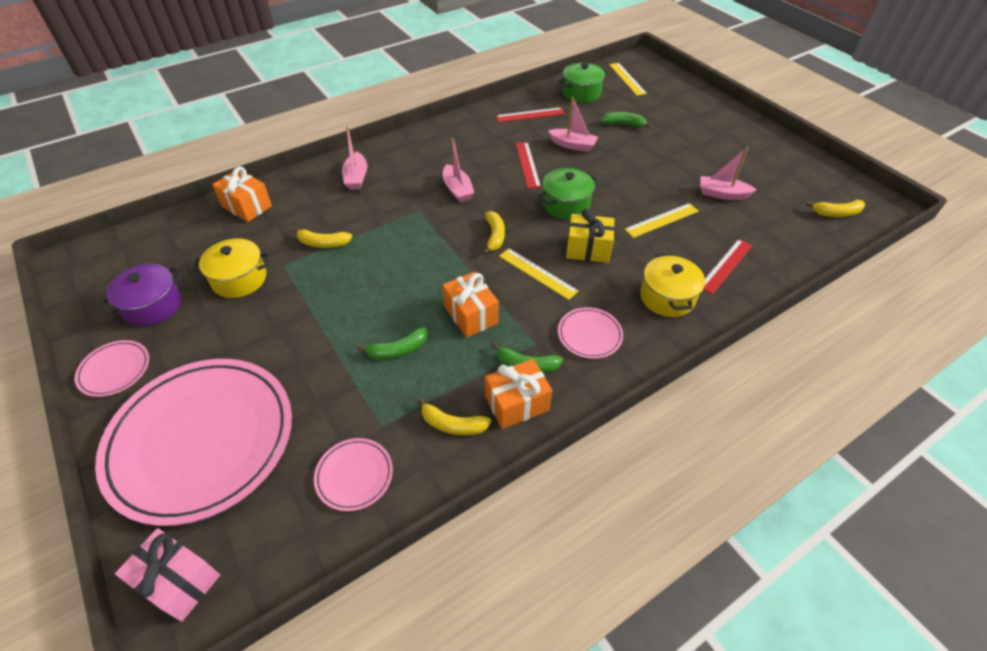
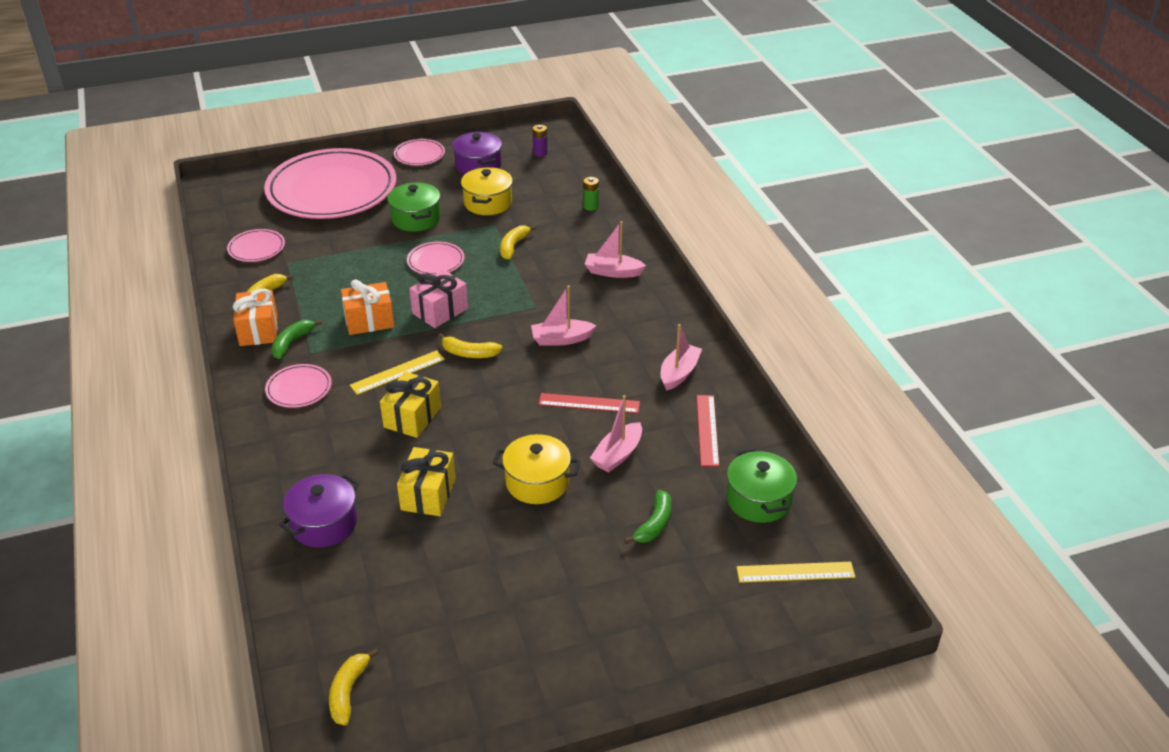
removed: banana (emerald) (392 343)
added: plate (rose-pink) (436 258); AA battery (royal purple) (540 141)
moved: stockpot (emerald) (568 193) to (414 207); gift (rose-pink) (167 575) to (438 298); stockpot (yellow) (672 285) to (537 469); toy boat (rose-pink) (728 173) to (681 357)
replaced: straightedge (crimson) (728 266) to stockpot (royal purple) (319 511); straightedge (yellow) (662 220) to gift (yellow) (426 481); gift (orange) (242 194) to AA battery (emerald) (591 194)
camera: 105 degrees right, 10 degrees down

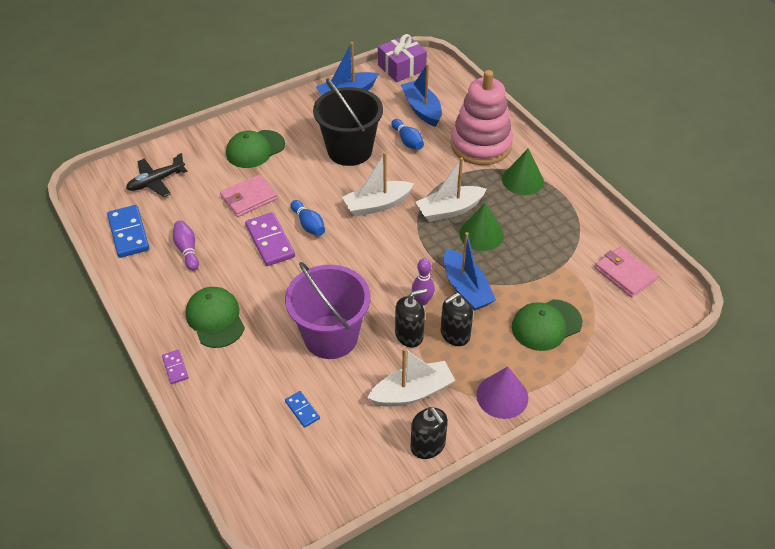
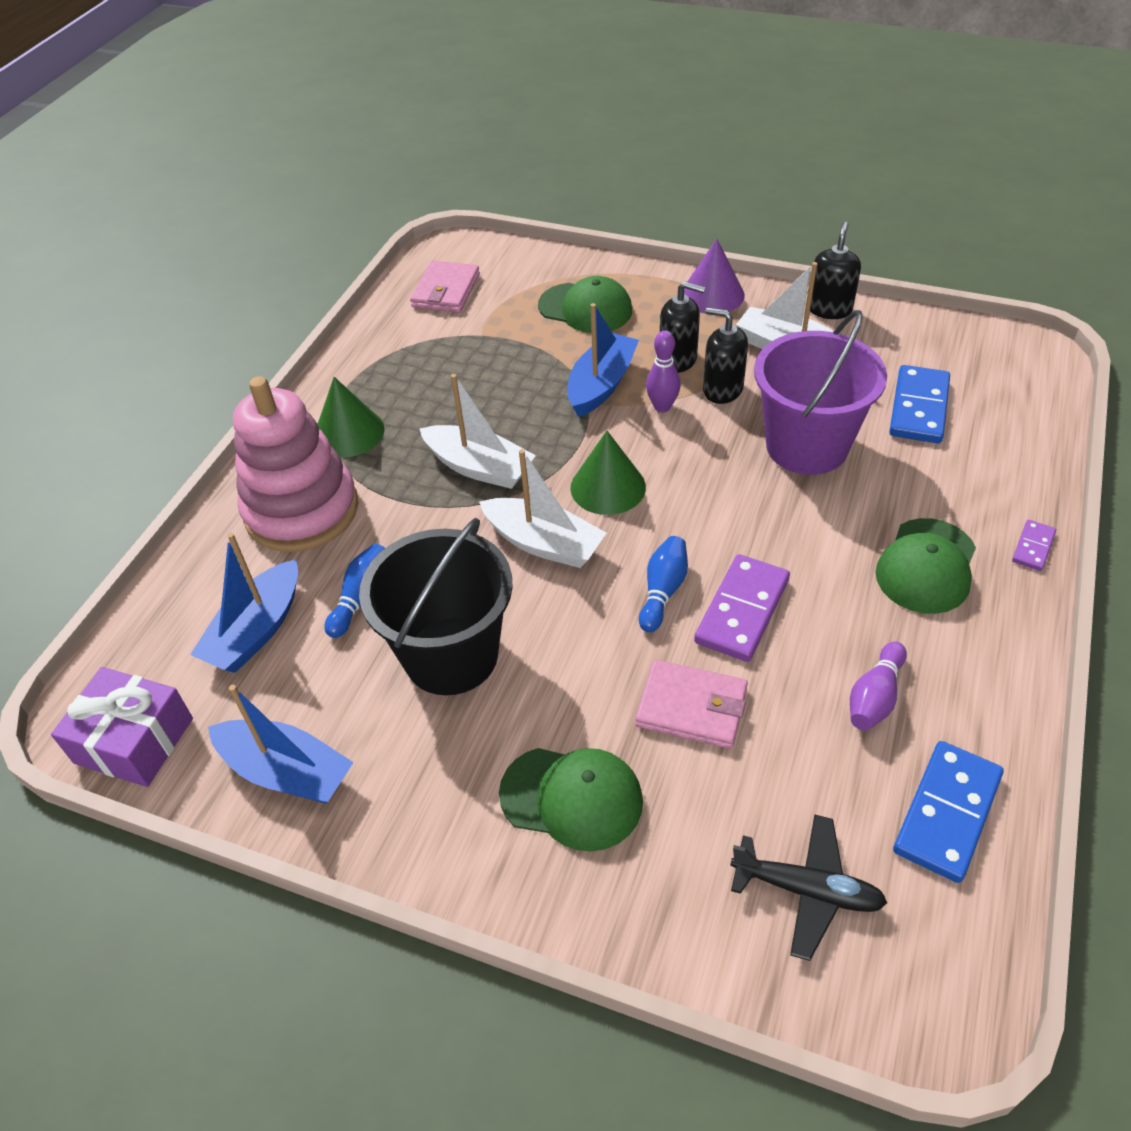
moved: solid cone (emerald) (481 226) to (608 473)
resized: domino tile (cobalt) (302 409) = (919 404) x1.93
camera: 125 degrees left, 0 degrees up

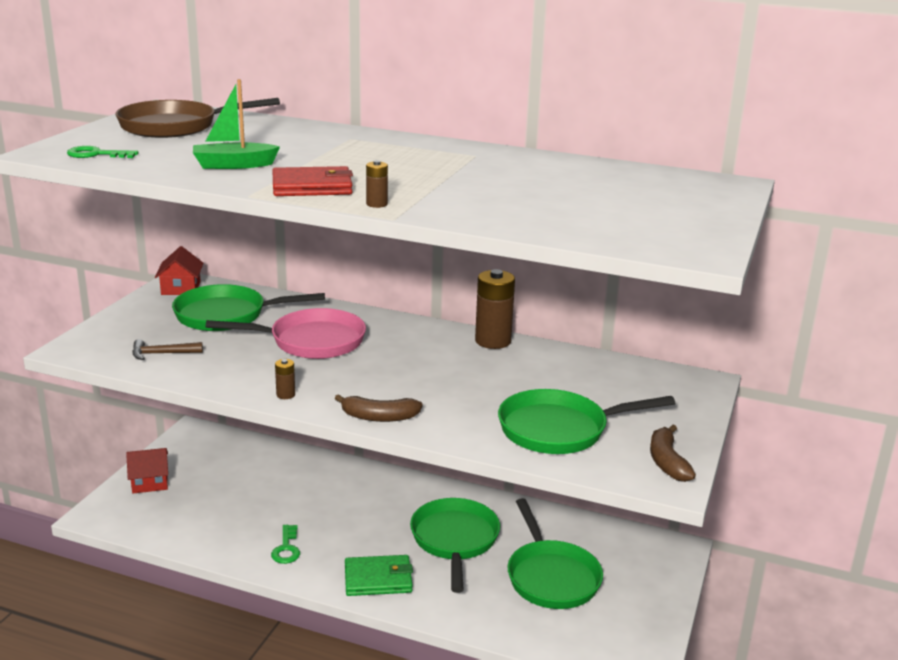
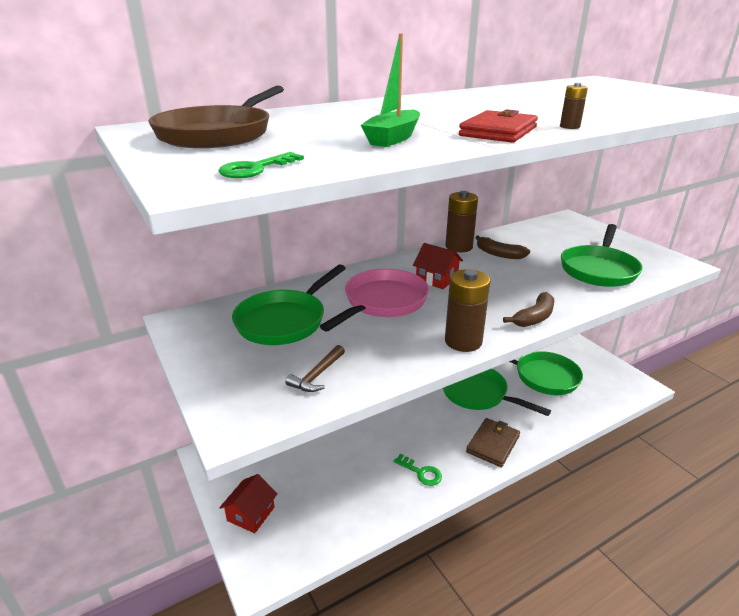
moved: house (crimson) (179 270) to (438 266); banana (russet) (673 453) to (502 247)
recoloured: wallet (emerald) (379 575) to wallet (russet) (493 442)
resized: AA battery (russet) (285 379) = (468 310) x2.16
camera: 50 degrees left, 5 degrees up

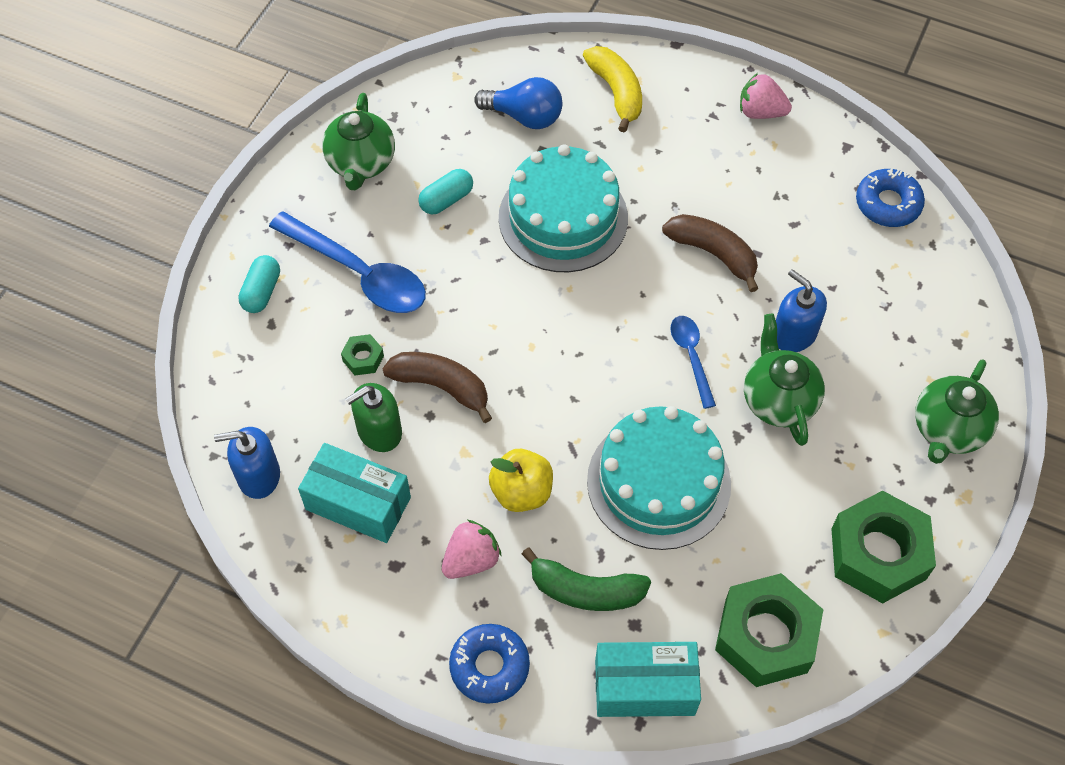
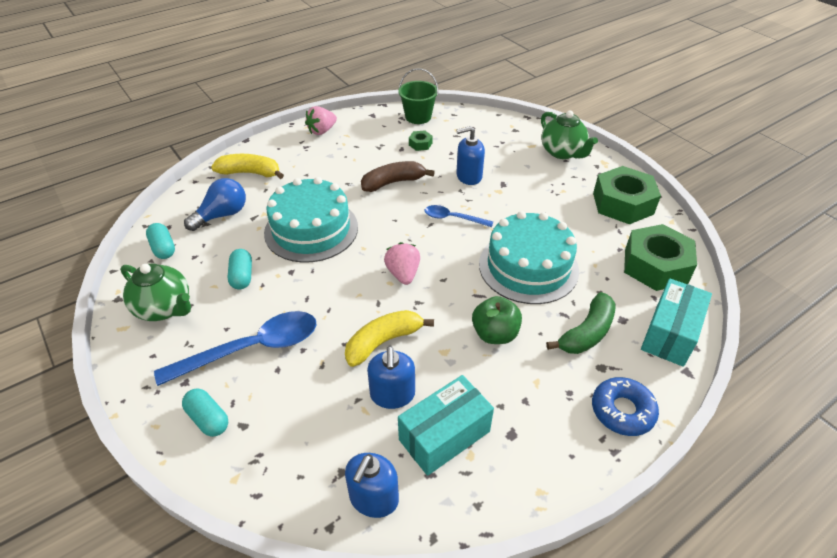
removed: china teapot (emerald) (784 380)
added: pill (teal) (160 241)
moved: strawberry (rose-pink) (471 549) to (402 263); nut (emerald) (362 354) to (421 140)
replaced: glazed donut (cobalt) (890 198) to sand bucket (emerald) (418 96)
recoloured: banana (russet) (437 387) to banana (yellow) (389 338); pump bottle (emerald) (374 417) to pump bottle (cobalt) (391 377); apple (yellow) (521 480) to apple (emerald) (497 320)
camera: 60 degrees left, 15 degrees down

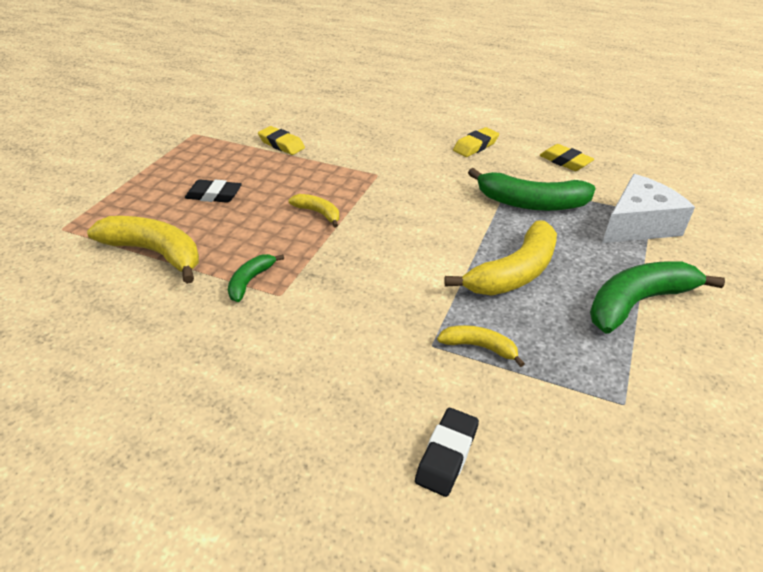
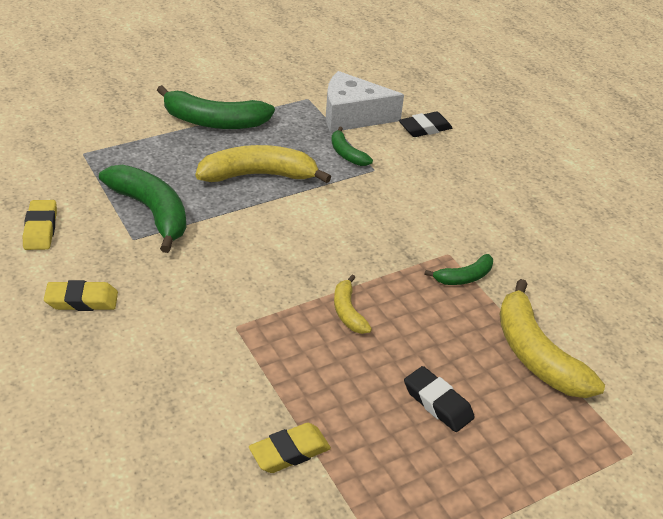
moved: cheese (white) (648 208) to (365 101)
recoloured: banana (yellow) (481 346) to banana (emerald) (352 146)
turned: gum eraser (yellow) (281 140) = (290 448) 75 degrees clockwise
camera: 145 degrees left, 0 degrees up

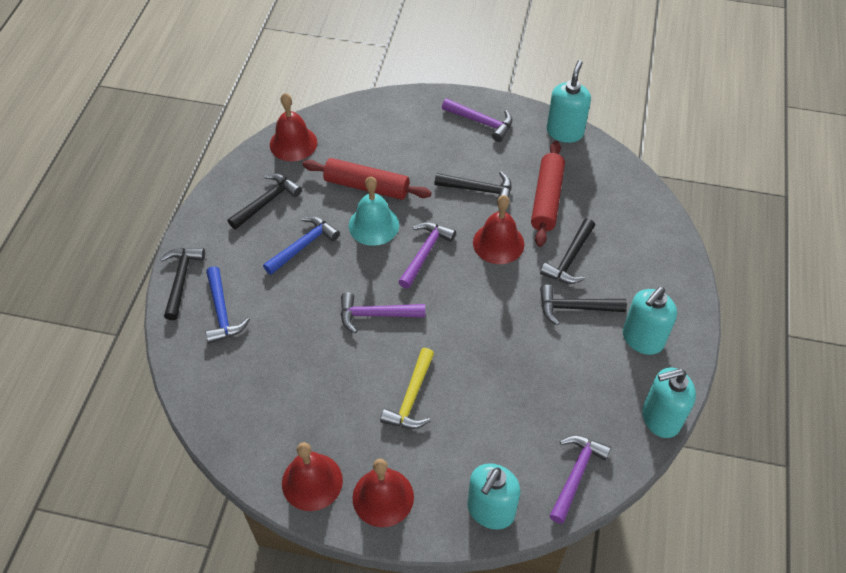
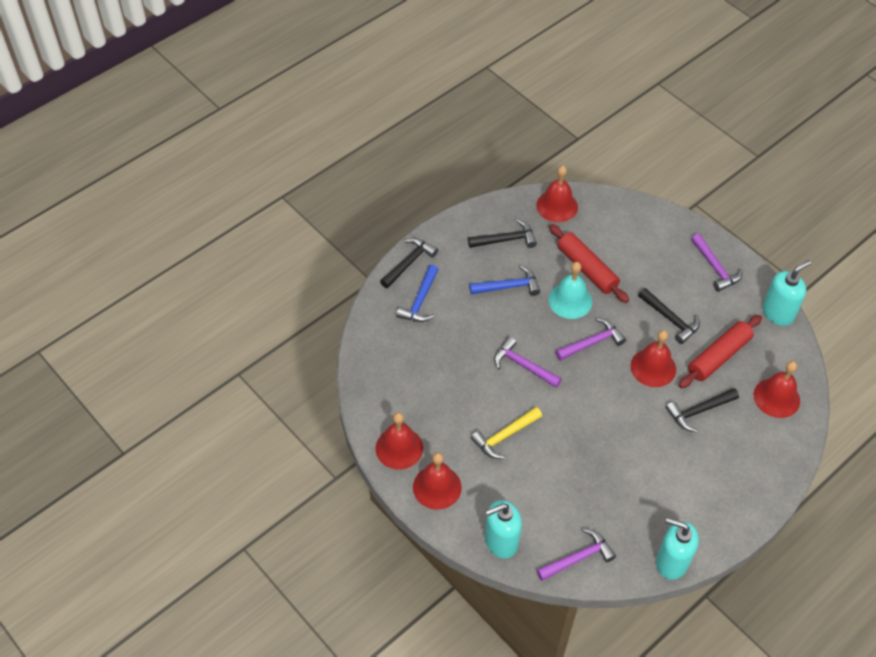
removed: carpenter's hammer (jet-black) (583 305); pump bottle (teal) (650 321)
added: bell (crimson) (777 389)
camera: 35 degrees right, 0 degrees up

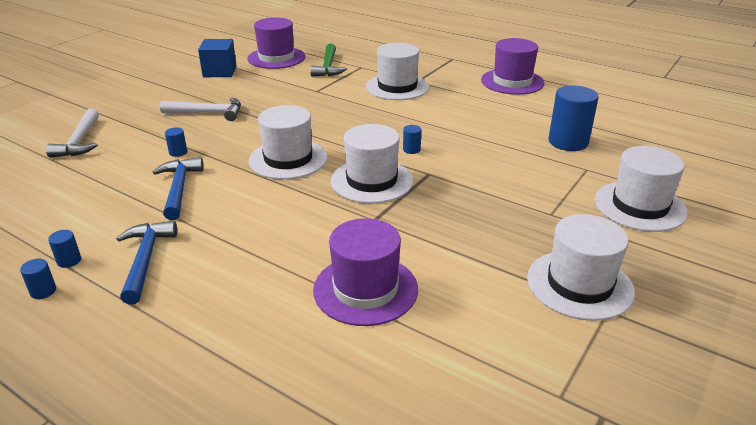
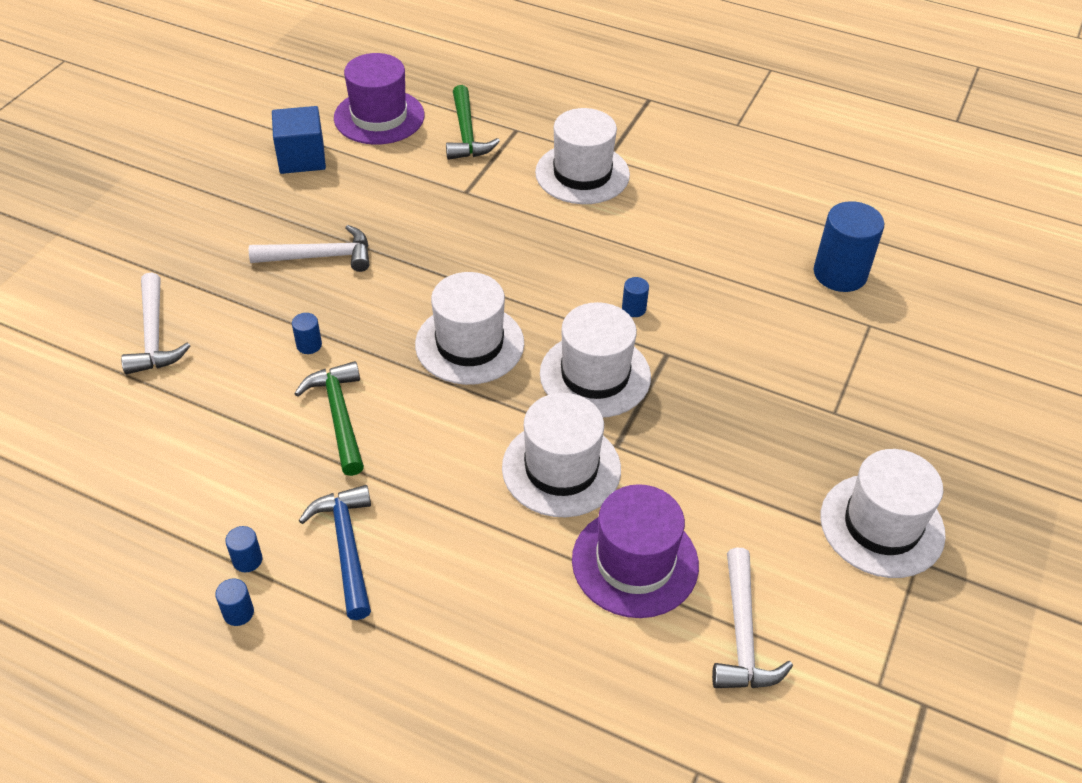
removed: top hat (royal purple) (513 66)
added: carpenter's hammer (white) (752 618)
moved: top hat (white) (641 189) to (561 455)
recoloured: carpenter's hammer (cobalt) (178 188) to carpenter's hammer (emerald) (329 418)
camera: 10 degrees left, 15 degrees up

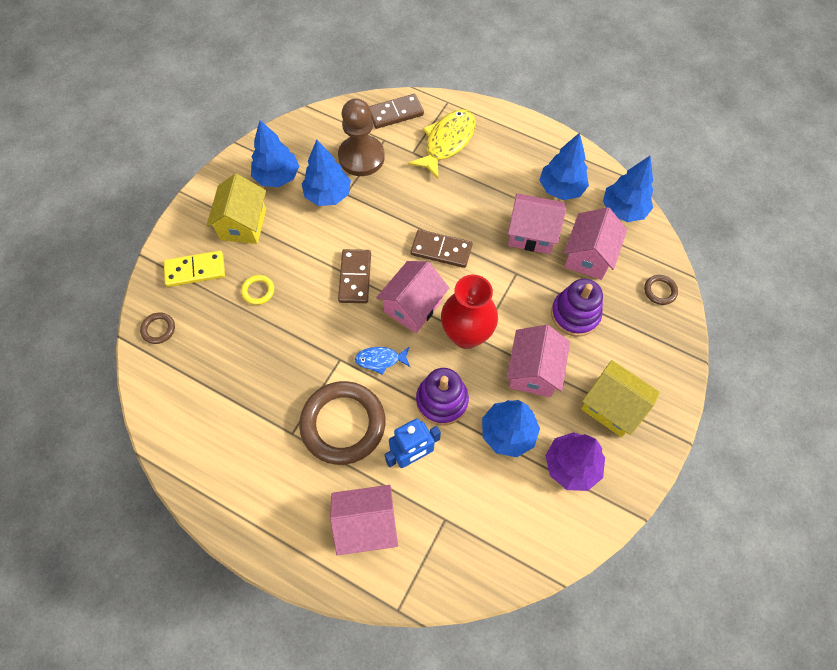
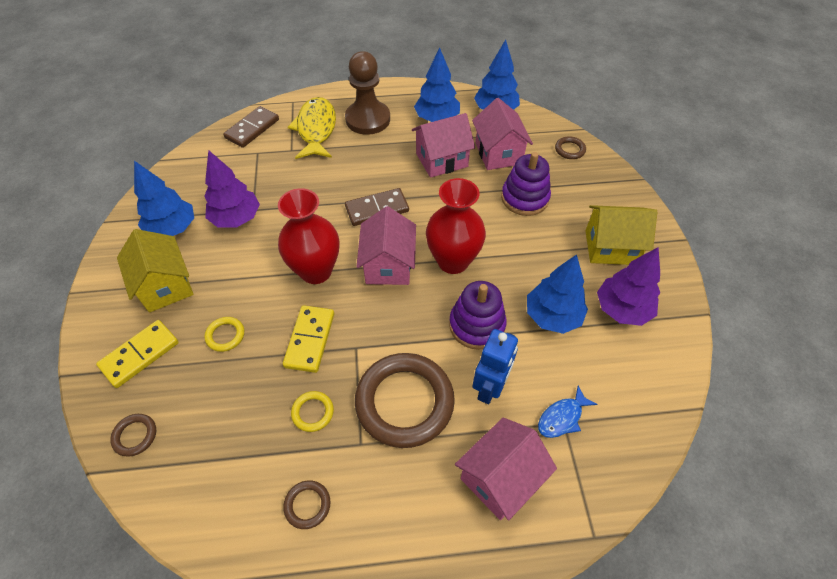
removed: house (rose-pink) (538 361)
added: domino tile (yellow) (308 339); hoop (russet) (307 504); hoop (yellow) (312 411)
moved: game pawn (russet) (361 137) to (367 93); fish (cobalt) (382 361) to (568 412)
replaced: domino tile (russet) (354 276) to flower vase (crimson) (308 236)
recoloured: fir tree (cobalt) (326 172) to fir tree (royal purple) (232 189)
camera: 35 degrees left, 10 degrees down

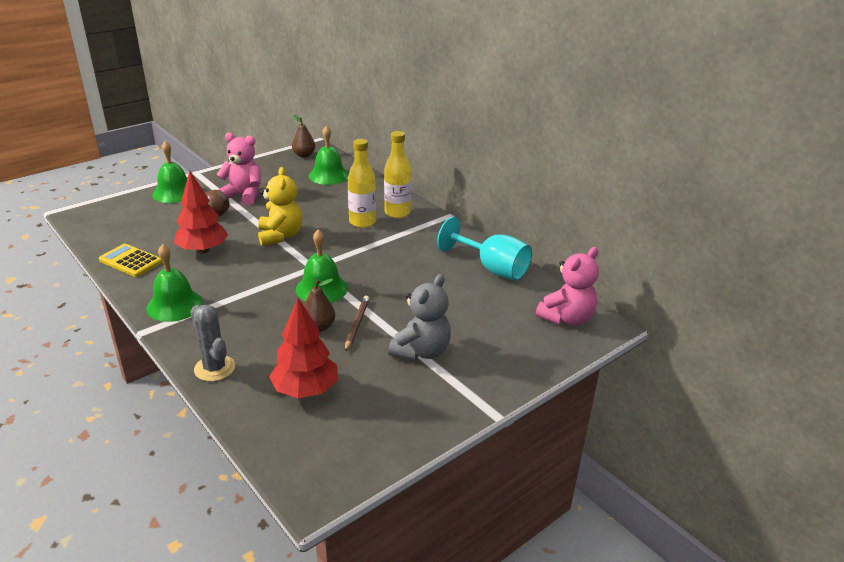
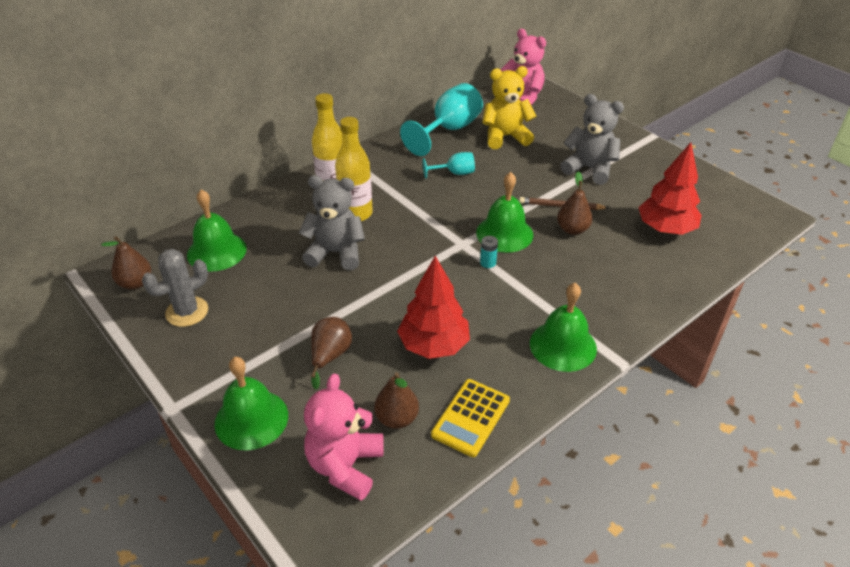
added: teddy (gray) (332 222); toy pear (russet) (396 400); wine glass (teal) (448 165); AA battery (teal) (489 252)
moved: prickly plant (gray) (212 343) to (175 288); teddy (rose-pink) (238 169) to (344 437); teddy (yellow) (280 206) to (509 107)
camera: 90 degrees left, 10 degrees up

